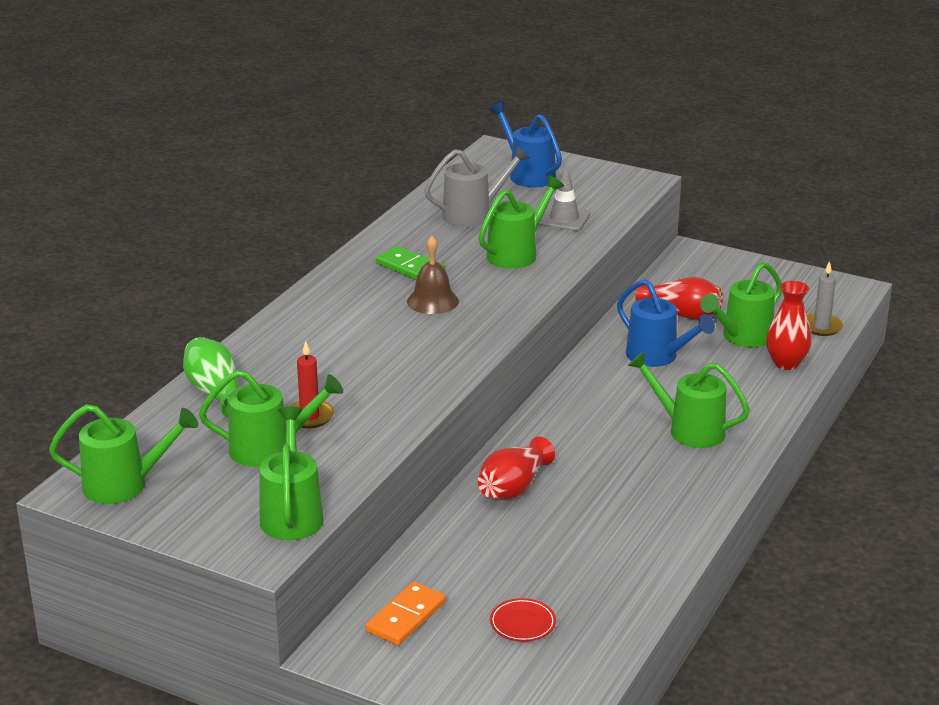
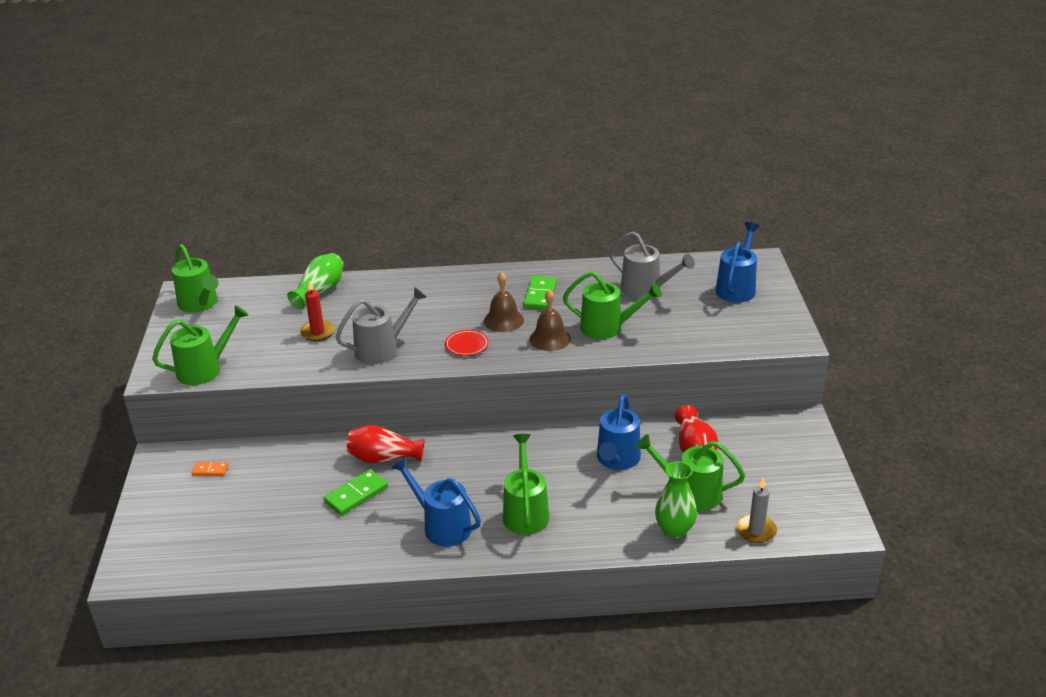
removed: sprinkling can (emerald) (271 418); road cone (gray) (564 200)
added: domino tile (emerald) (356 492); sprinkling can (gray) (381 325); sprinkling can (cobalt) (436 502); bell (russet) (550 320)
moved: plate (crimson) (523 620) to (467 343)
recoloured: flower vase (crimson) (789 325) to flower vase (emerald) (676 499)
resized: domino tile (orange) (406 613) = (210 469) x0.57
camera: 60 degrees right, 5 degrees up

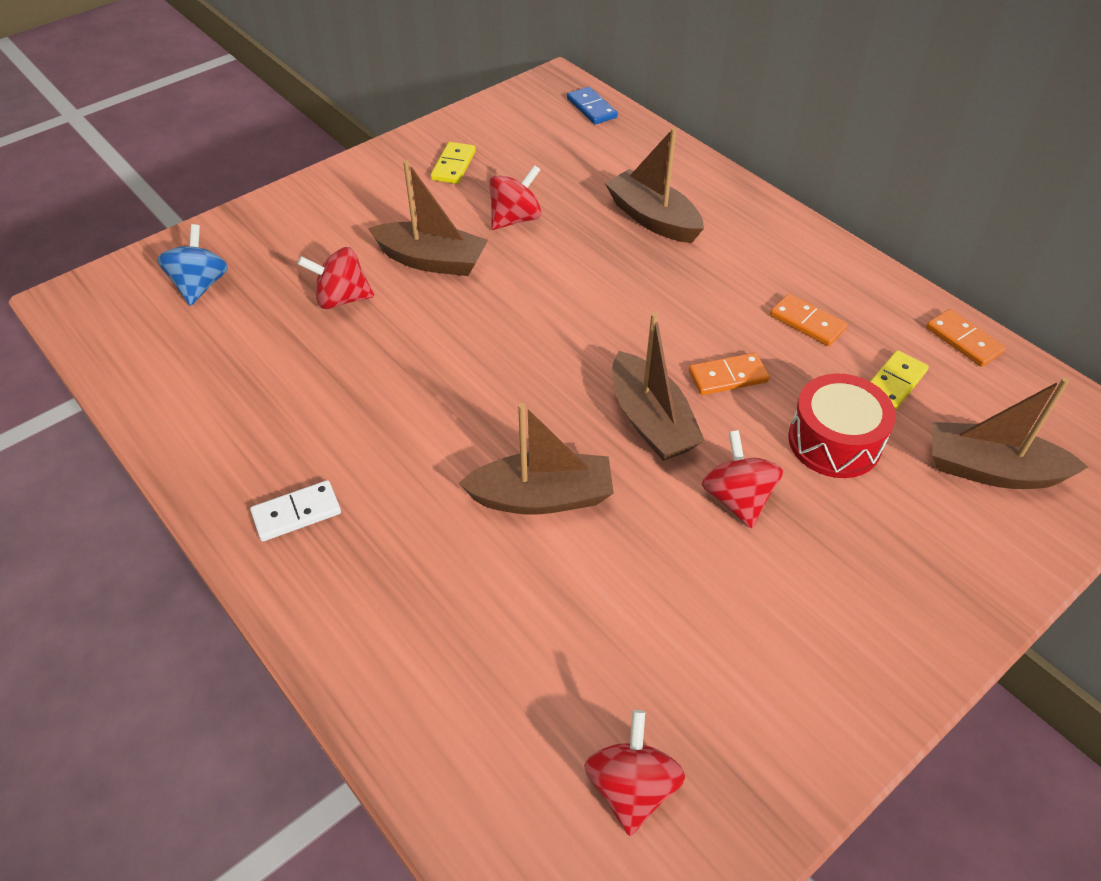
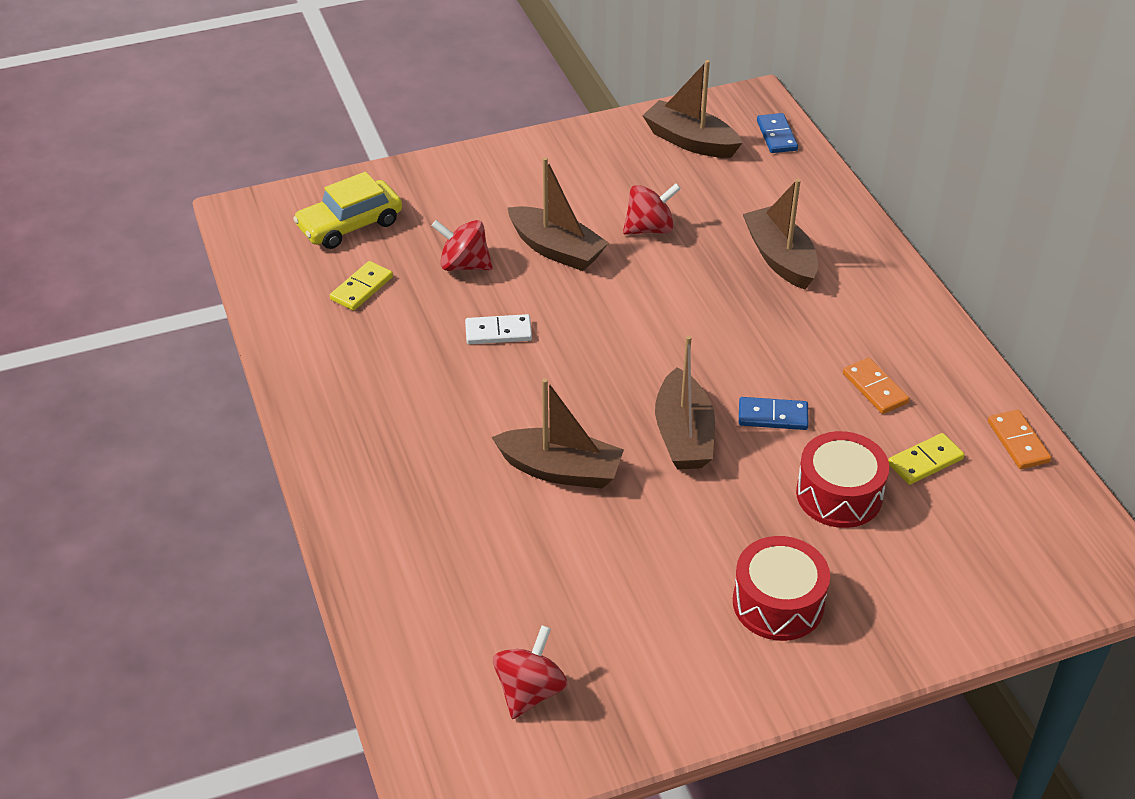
removed: spinning top (crimson) (742 479)
added: snare drum (crimson) (781 588)
moved: domino tile (yellow) (453 163) to (361 286); domino tile (white) (295 510) to (498 329); toy boat (russet) (1010 433) to (692 109)
replaced: spinning top (cobalt) (192 265) to car (yellow) (347 210)
recoloured: domino tile (orange) (729 374) to domino tile (cobalt) (774 413)
camera: 20 degrees right, 5 degrees down

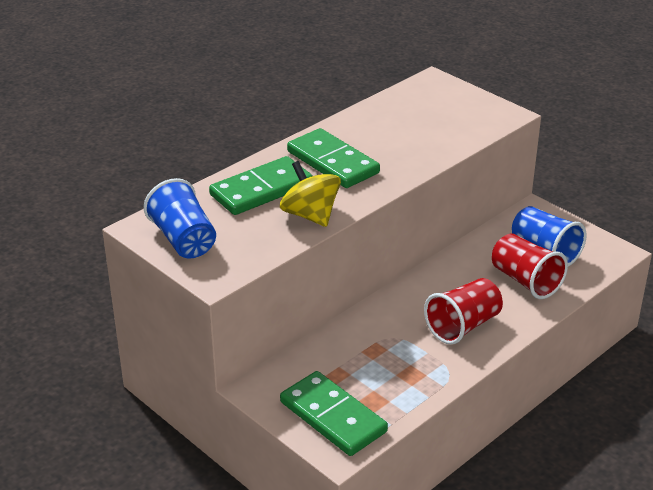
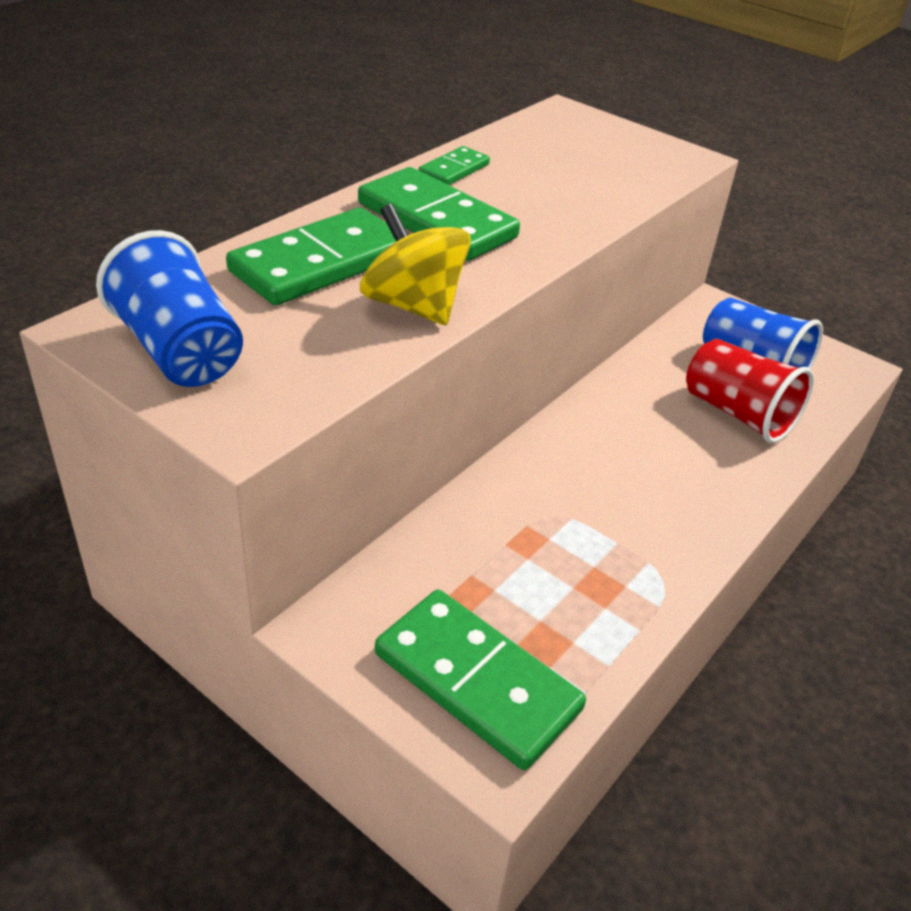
removed: cup (crimson) (463 311)
added: domino tile (emerald) (454 165)
camera: 10 degrees left, 5 degrees up

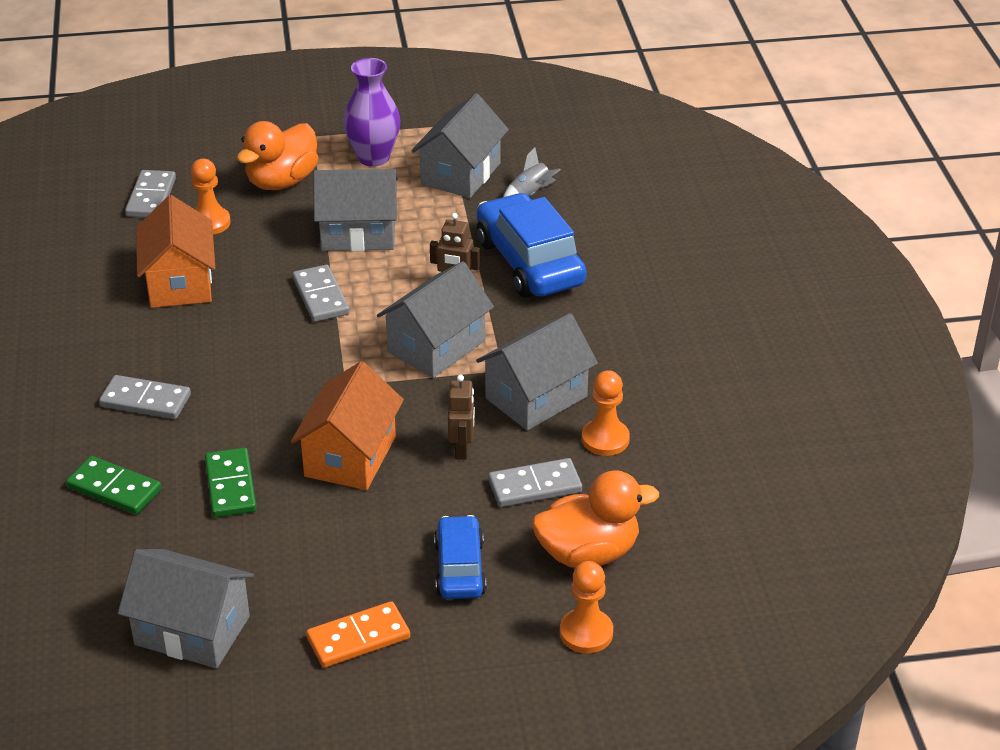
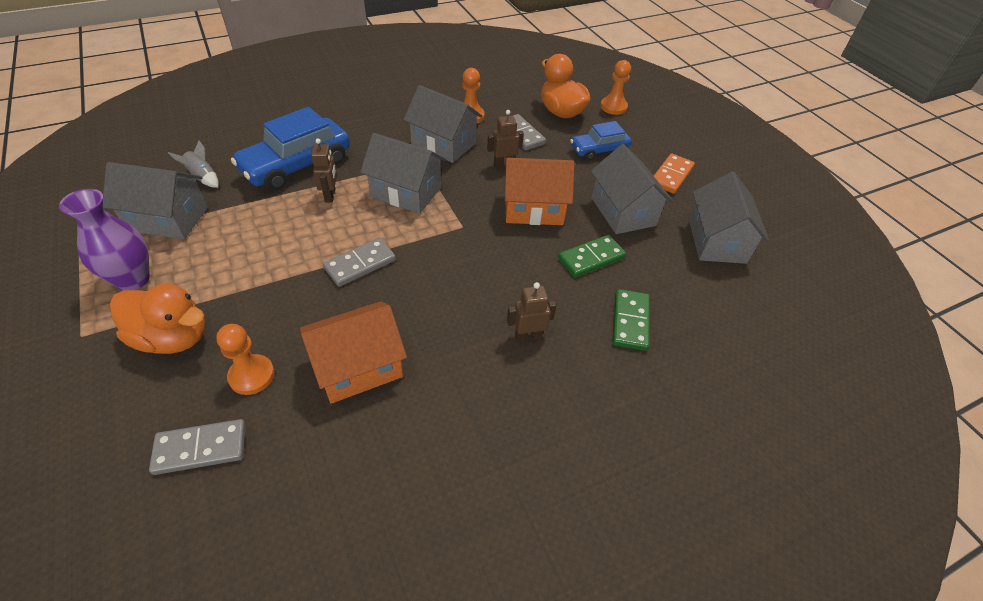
moved: house (gray) (355 210) to (632 189)
replaced: domino tile (gray) (145 397) to robot figure (russet) (531 312)
turned: domino tile (orange) (358 634) = (674 173) 75 degrees clockwise
camera: 110 degrees left, 10 degrees up

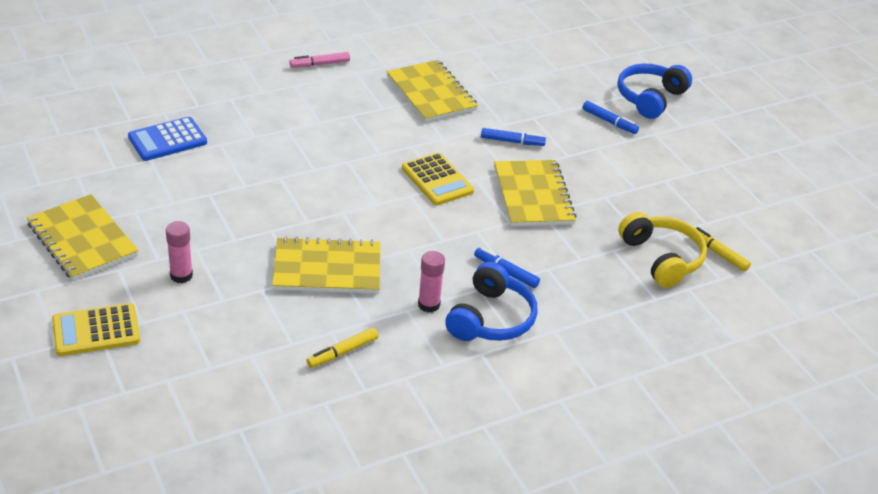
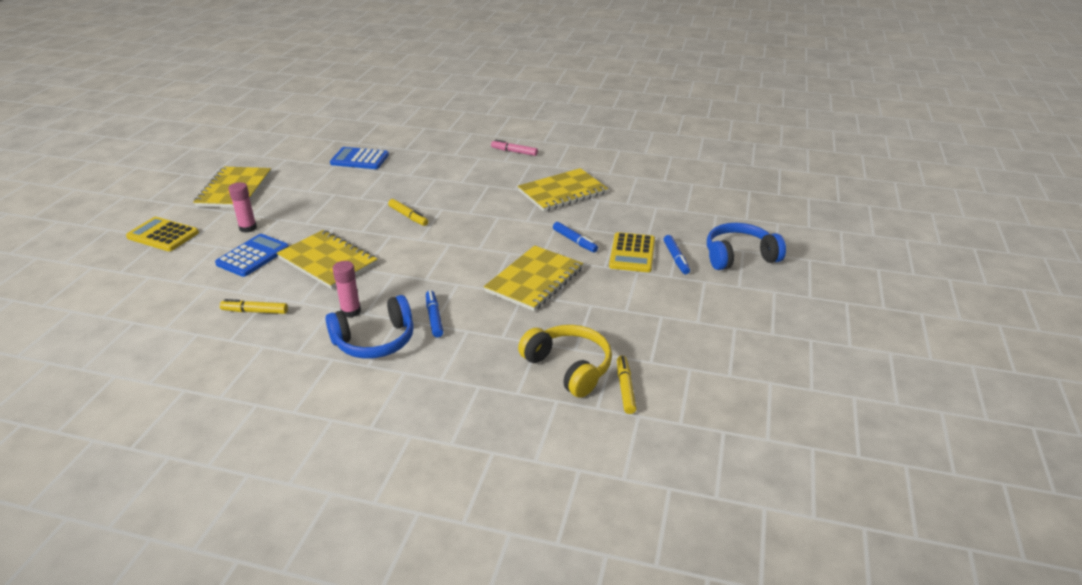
added: pocket calculator (cobalt) (252 255); marker pen (yellow) (408 212)
moved: pocket calculator (yellow) (438 178) to (632 252)
turned: notebook (yellow) (432 91) = (563 190) 45 degrees clockwise; over-ear headphones (yellow) (662 250) = (565 361) 60 degrees counterclockwise
camera: 45 degrees right, 5 degrees down

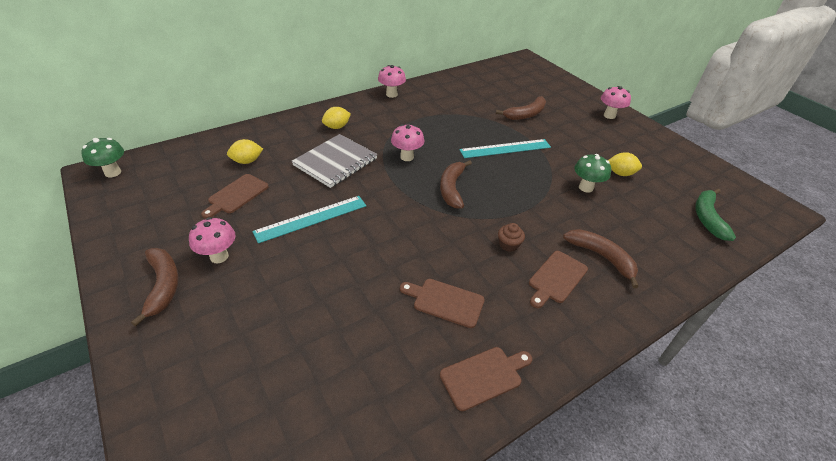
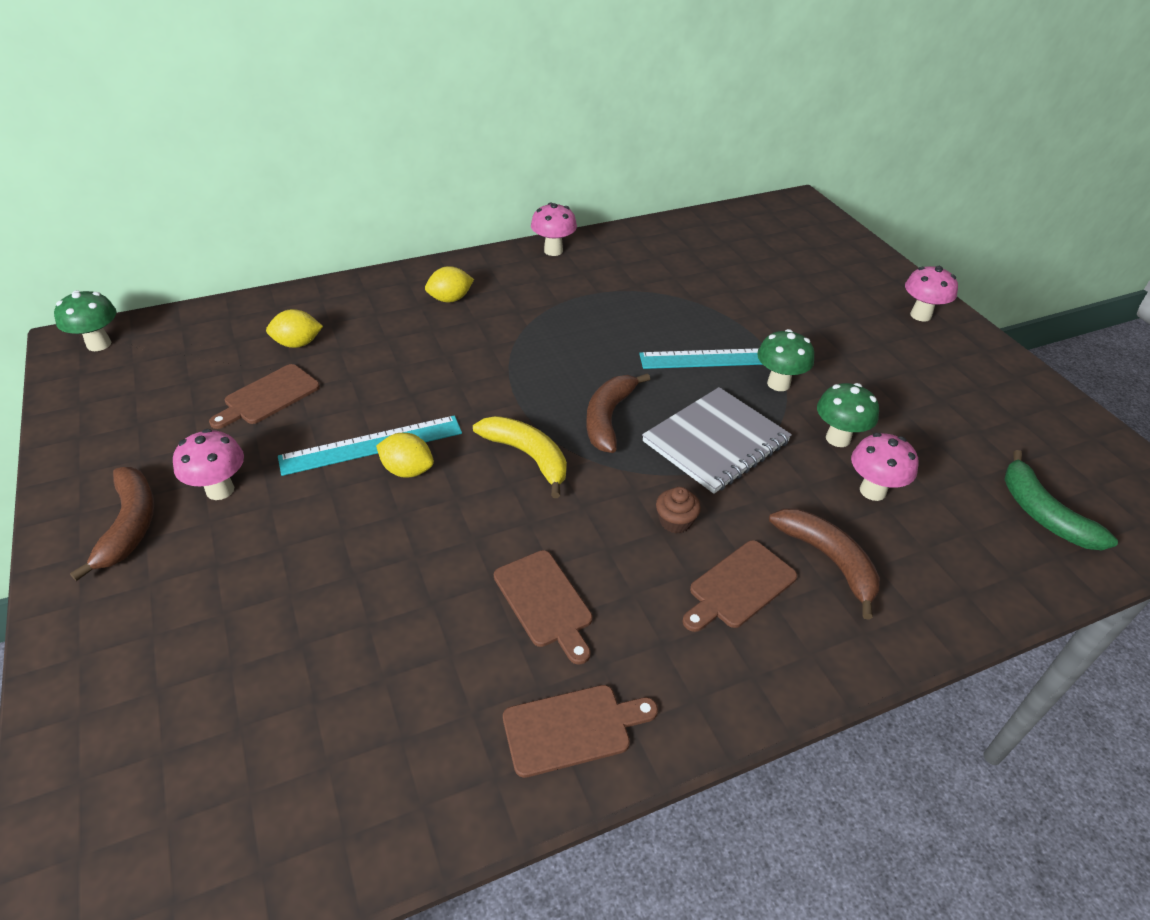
removed: banana (russet) (521 108)
added: banana (yellow) (520 457); fungus (emerald) (785 360)
moved: lemon (yellow) (625 164) to (405 455); notebook (gray) (334 161) to (717 440); fungus (rose-pink) (407 142) to (885 467)
turned: chopping board (russet) (442 303) = (543 607) 150 degrees counterclockwise; banana (emerald) (715 215) = (1061 500) 45 degrees counterclockwise
camera: 10 degrees right, 0 degrees up

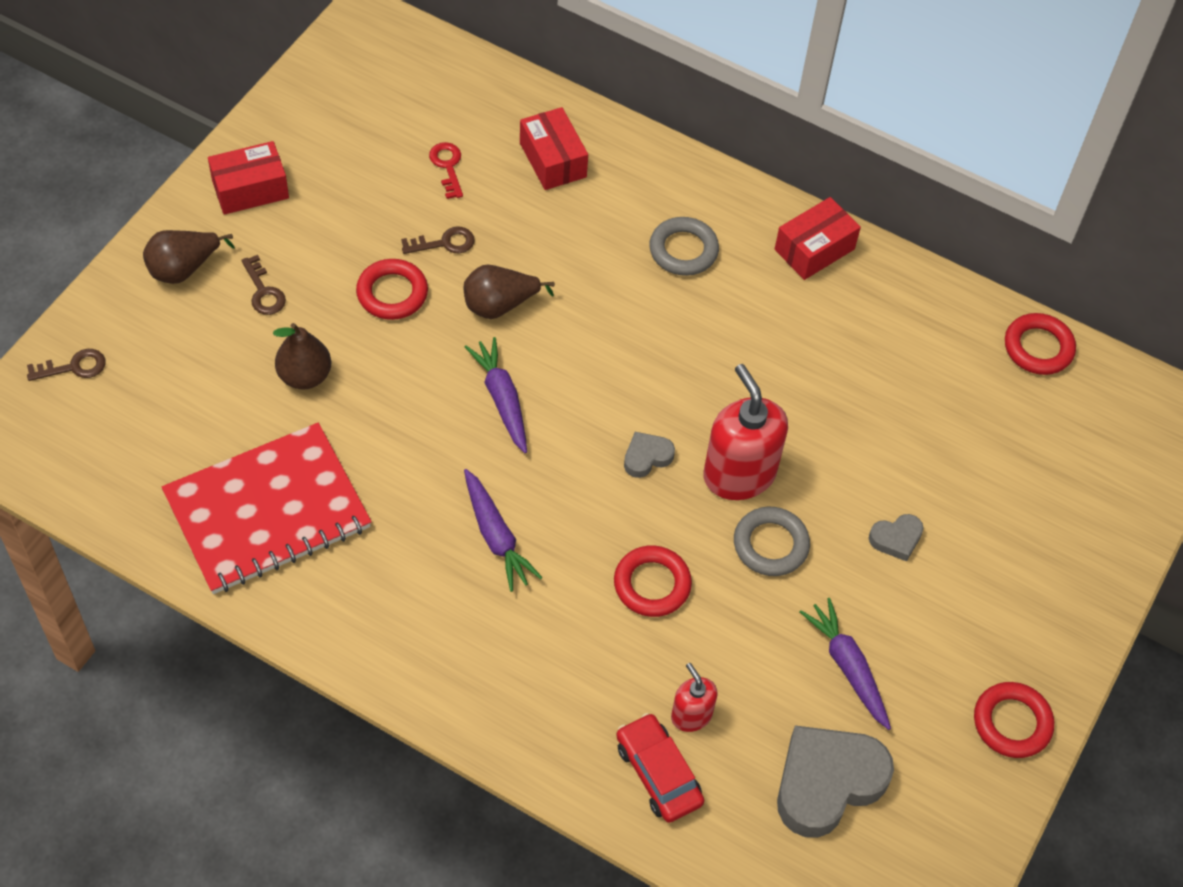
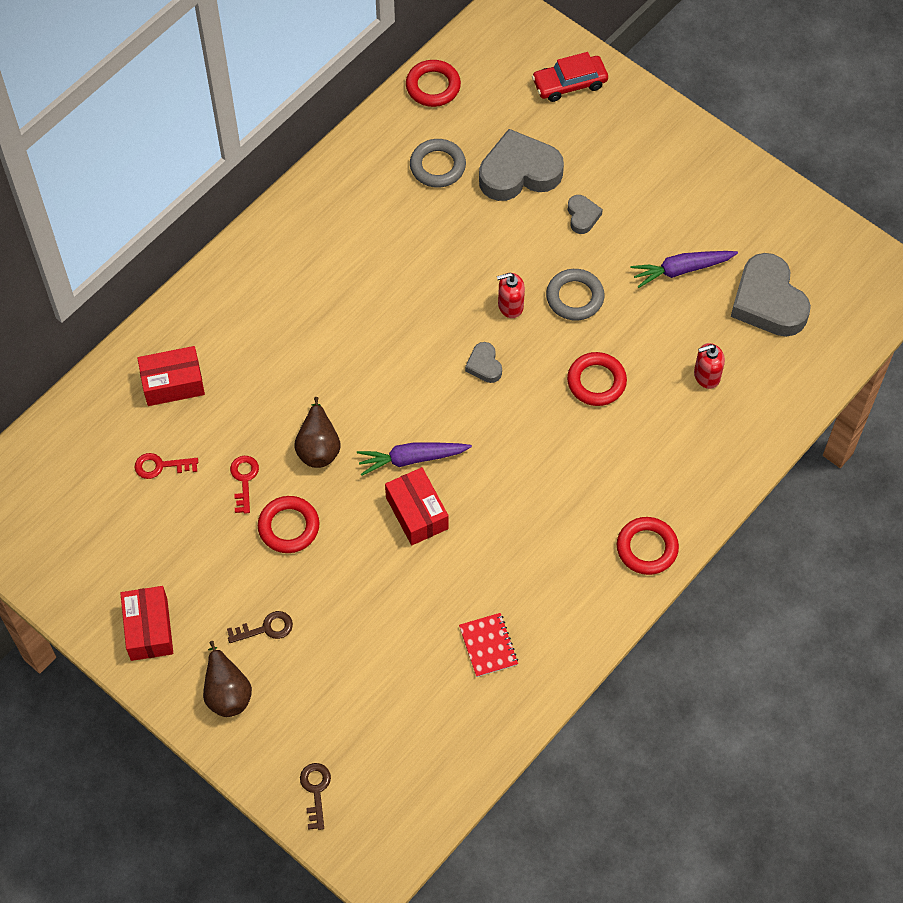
removed: toy pear (russet) (302 356); toy carrot (royal purple) (503 530)
added: love heart (gray) (521 165)
moved: parcel (crimson) (818 238) to (417 506); hoop (gray) (684 246) to (438 163); car (crimson) (660 768) to (570 77); hoop (crimson) (1014 720) to (648 546)
recoloured: latchkey (russet) (438 240) to latchkey (crimson) (244 485)
resized: notebook (crimson) (267 508) = (488 645) x0.41; pump bottle (crimson) (745 432) = (511 295) x0.53
camera: 75 degrees left, 5 degrees up

